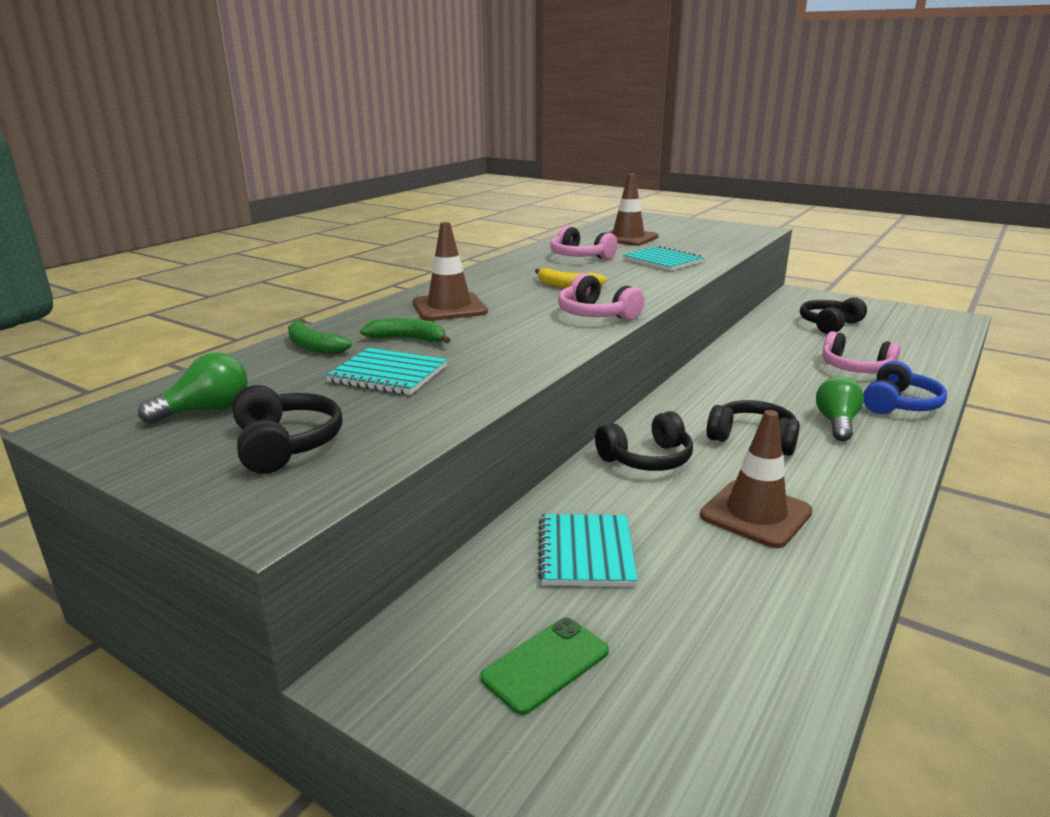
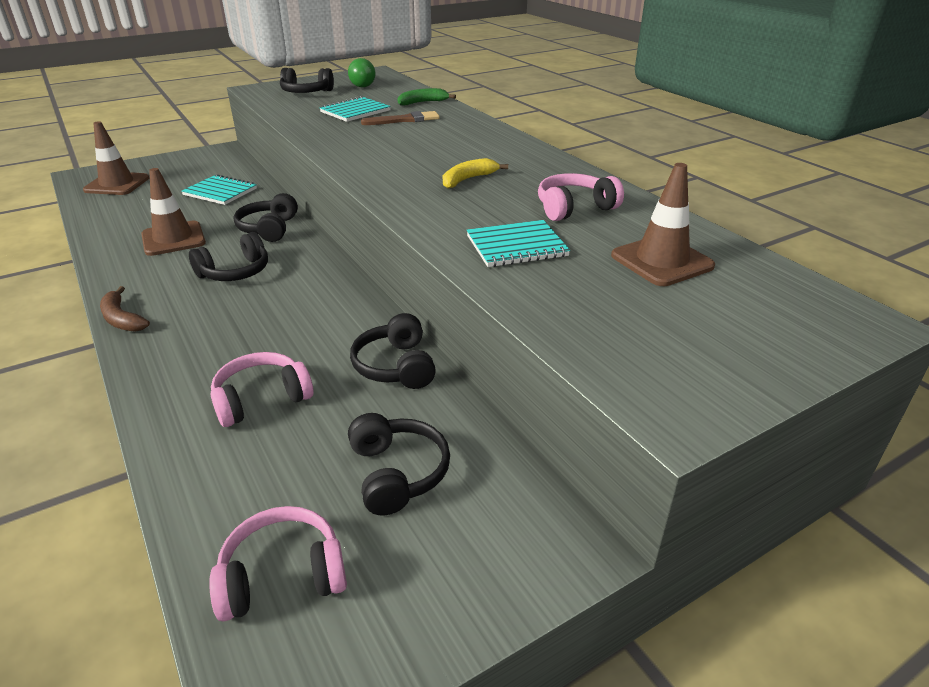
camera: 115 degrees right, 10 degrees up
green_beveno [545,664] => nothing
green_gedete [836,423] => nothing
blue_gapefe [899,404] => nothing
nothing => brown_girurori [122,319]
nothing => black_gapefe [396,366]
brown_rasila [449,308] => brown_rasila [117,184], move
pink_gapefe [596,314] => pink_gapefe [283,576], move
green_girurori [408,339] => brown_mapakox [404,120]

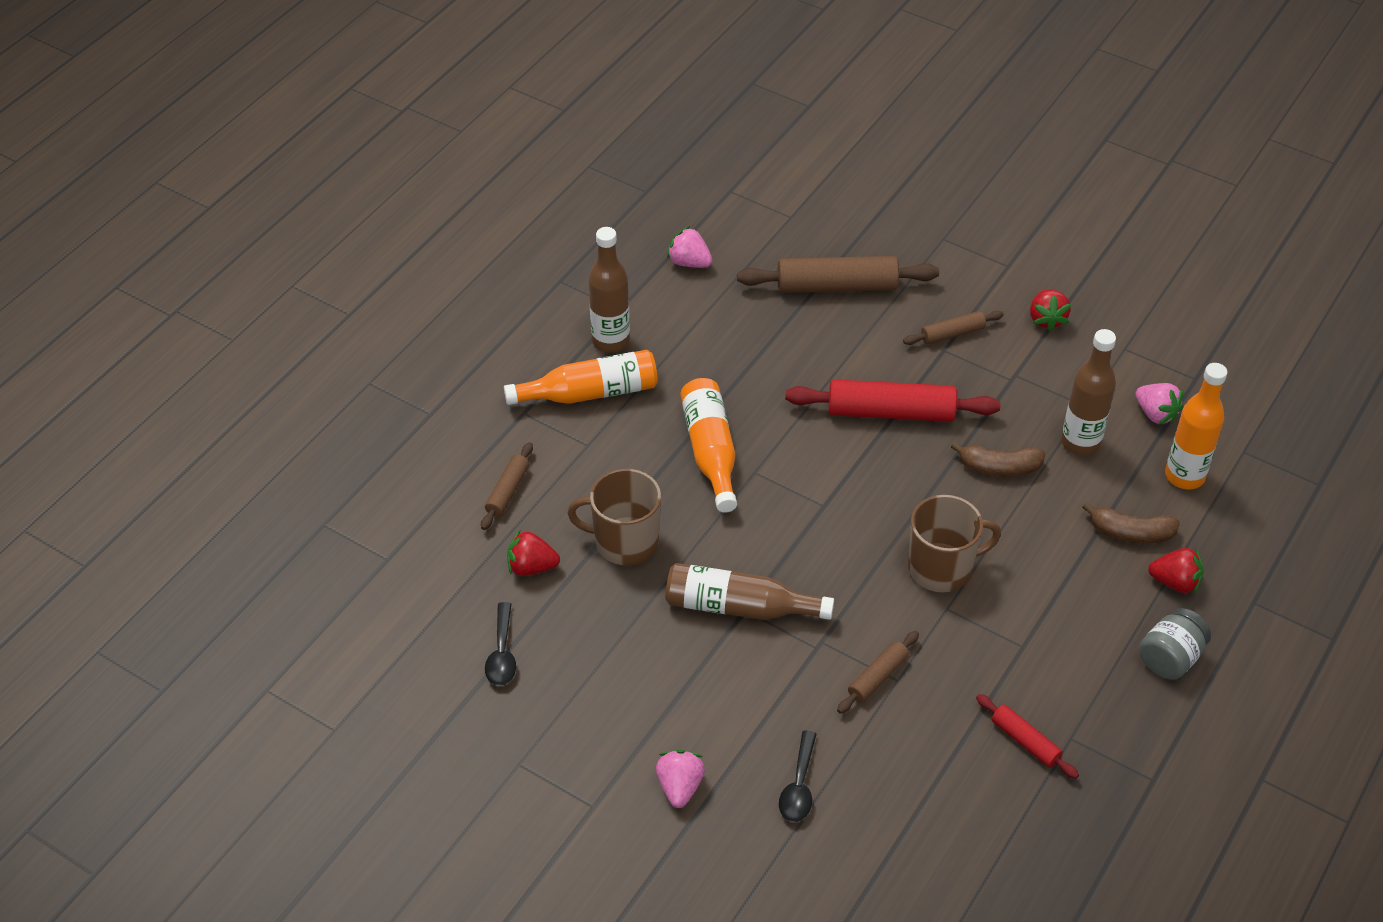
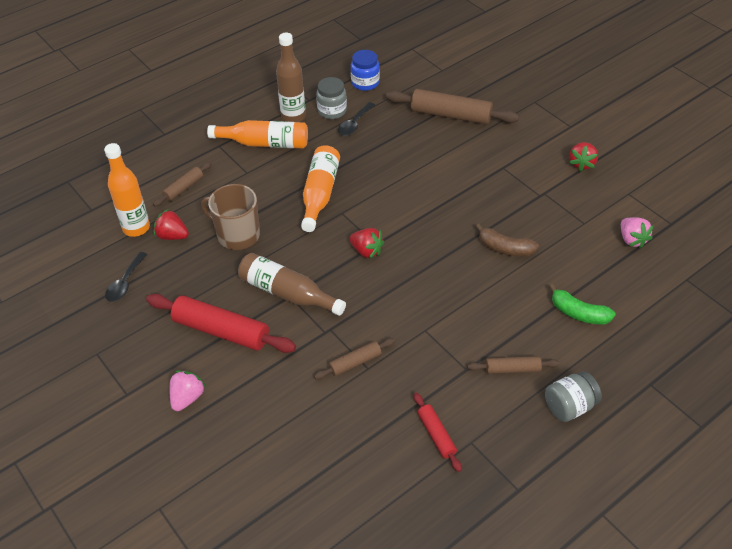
camera: 20 degrees right, 0 degrees up
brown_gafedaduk [942,568] => nothing
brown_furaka [1080,443] => nothing
nothing => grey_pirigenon [332,111]
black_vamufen [799,786] => black_vamufen [354,124], move
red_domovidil [890,412] => red_domovidil [221,331], move
brown_domovidil [952,334] => brown_domovidil [512,369], move
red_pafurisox [1175,582] => red_pafurisox [366,251], move
orange_furaka [1184,476] => orange_furaka [136,228], move
pink_pafurisox [689,262] => blue_pirigenon [365,83]
brown_girurori [1131,533] => green_girurori [579,313]

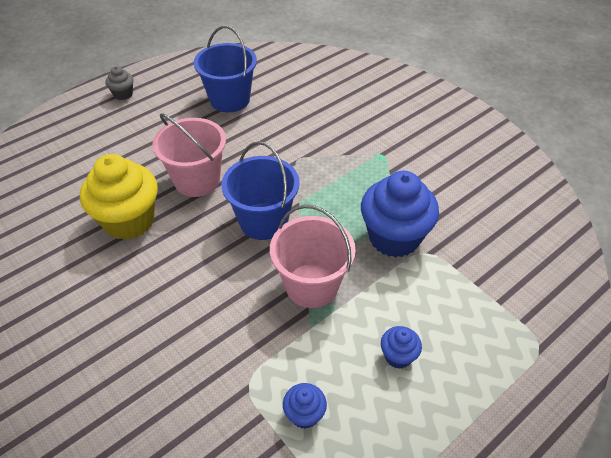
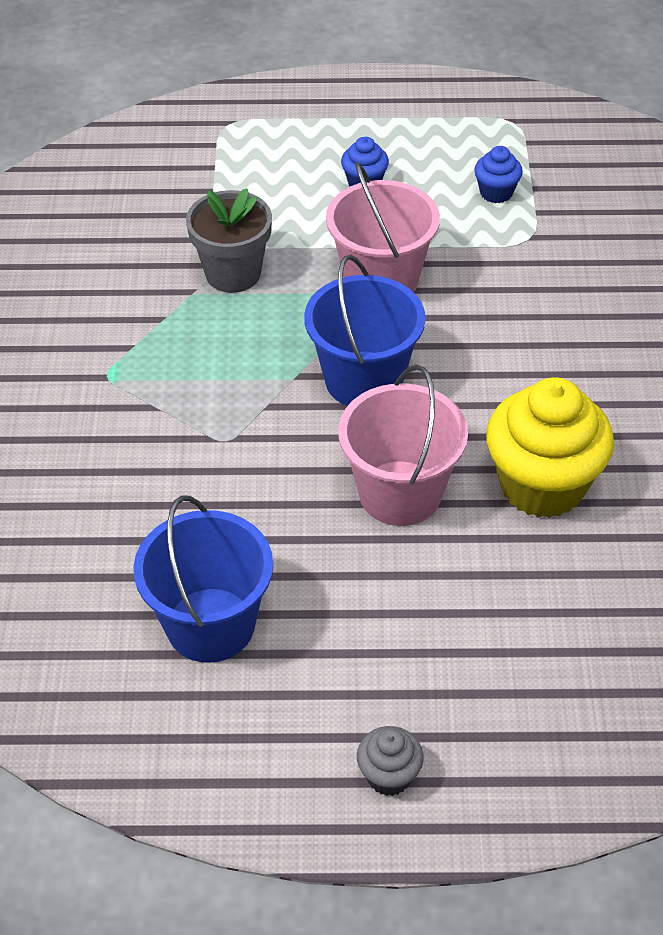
camera: 140 degrees left, 0 degrees up
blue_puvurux [394,237] => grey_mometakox [233,273]

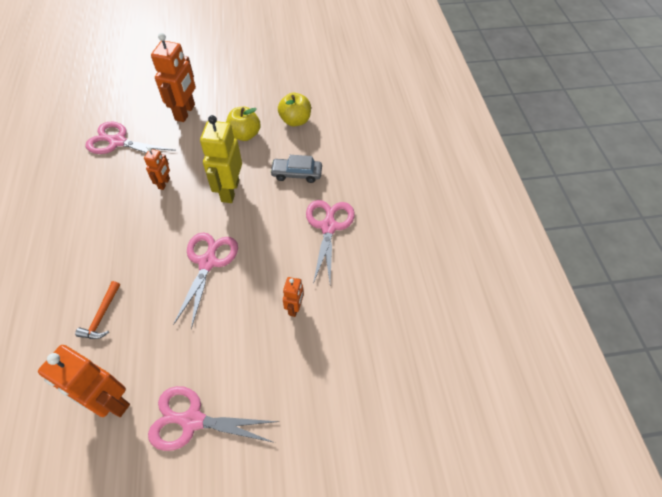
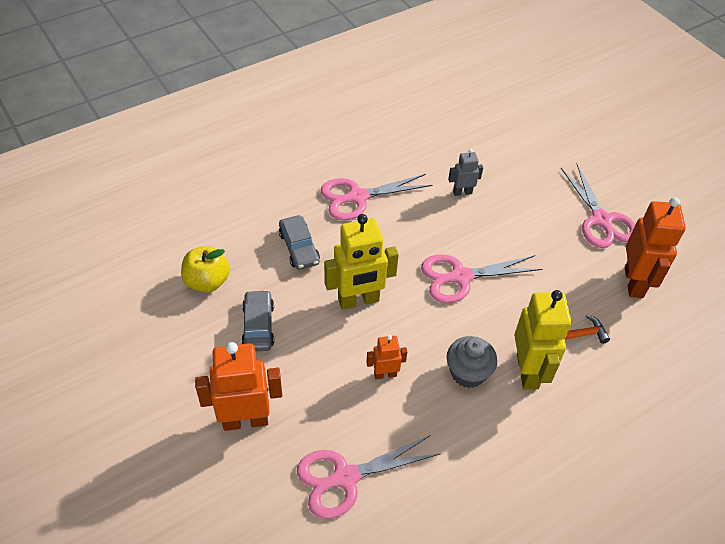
camera: 115 degrees left, 5 degrees down
nothing => grey_puvurux [468,373]
nothing => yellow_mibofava [528,371]
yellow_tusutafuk [244,135] => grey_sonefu [258,326]
orange_mibofava [294,308] => grey_mibofava [462,192]
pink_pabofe [117,142] => pink_pabofe [344,477], 75 degrees clockwise

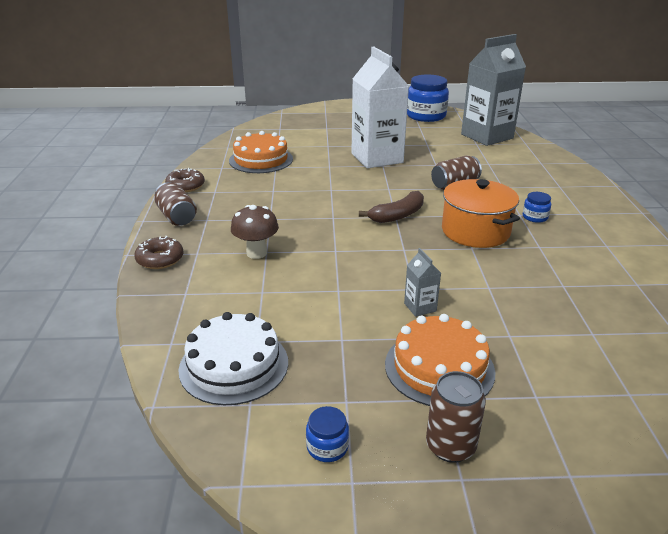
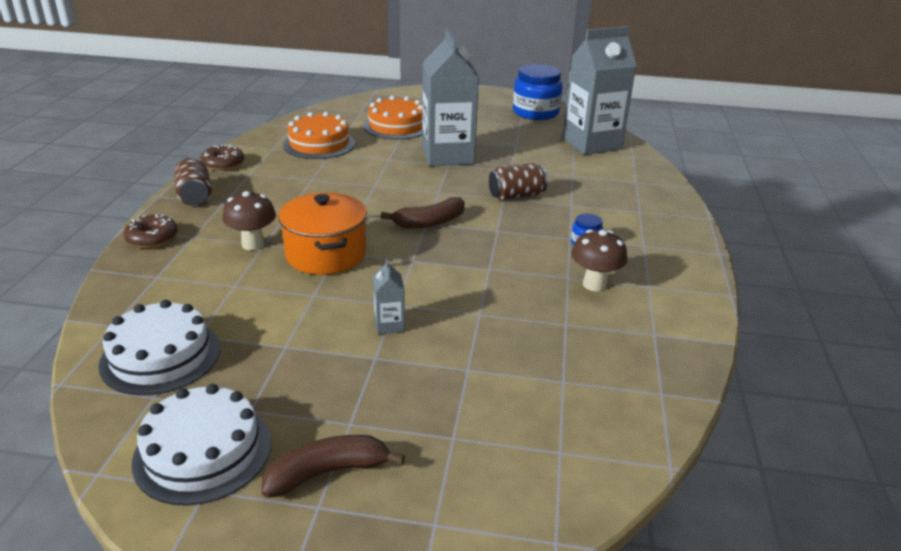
camera: 10 degrees right, 0 degrees up
nothing => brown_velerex [594,284]
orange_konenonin [439,367] => orange_konenonin [397,126], move
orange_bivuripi [475,231] => orange_bivuripi [326,254], move
blue_pirigenon [327,447] => white_konenonin [203,451]
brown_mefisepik [450,446] => brown_girurori [327,472]
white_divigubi [377,158] => grey_divigubi [447,155]

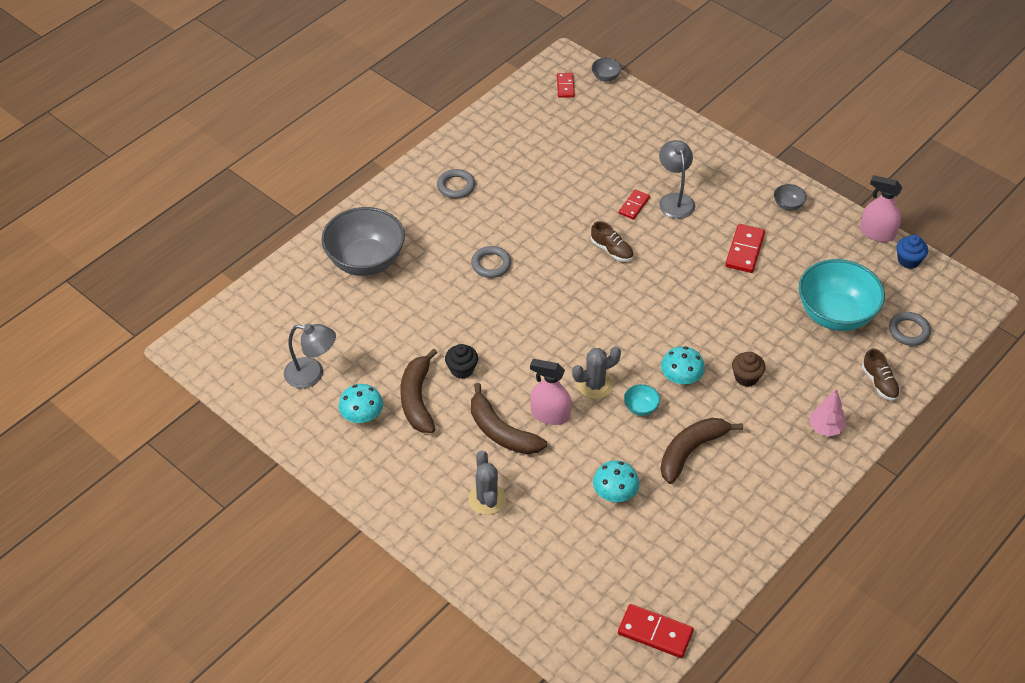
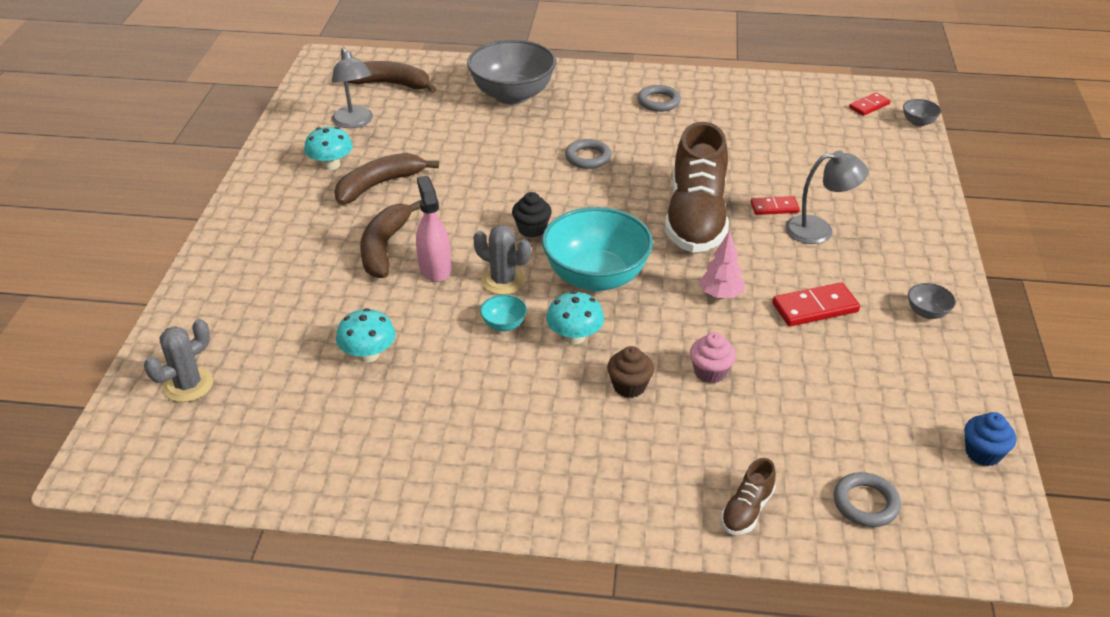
camera: 55 degrees right, 10 degrees down
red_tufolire [655,633] => nothing
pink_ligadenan [877,233] => nothing
nothing => pink_puvurux [710,372]
black_puvurux [462,369] => black_puvurux [532,229], move
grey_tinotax [487,499] => grey_tinotax [188,385], move
brown_girurori [691,451] => brown_girurori [390,84], move
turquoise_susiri [835,314] => turquoise_susiri [596,277], move
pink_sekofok [825,428] => pink_sekofok [721,295], move
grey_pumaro [675,200] => grey_pumaro [819,230], 45 degrees clockwise
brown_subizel [611,250] => brown_subizel [696,218], x2.35

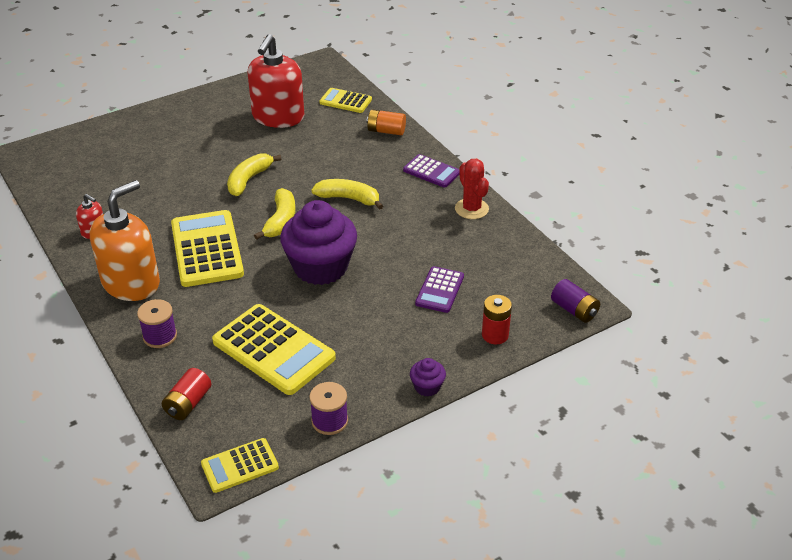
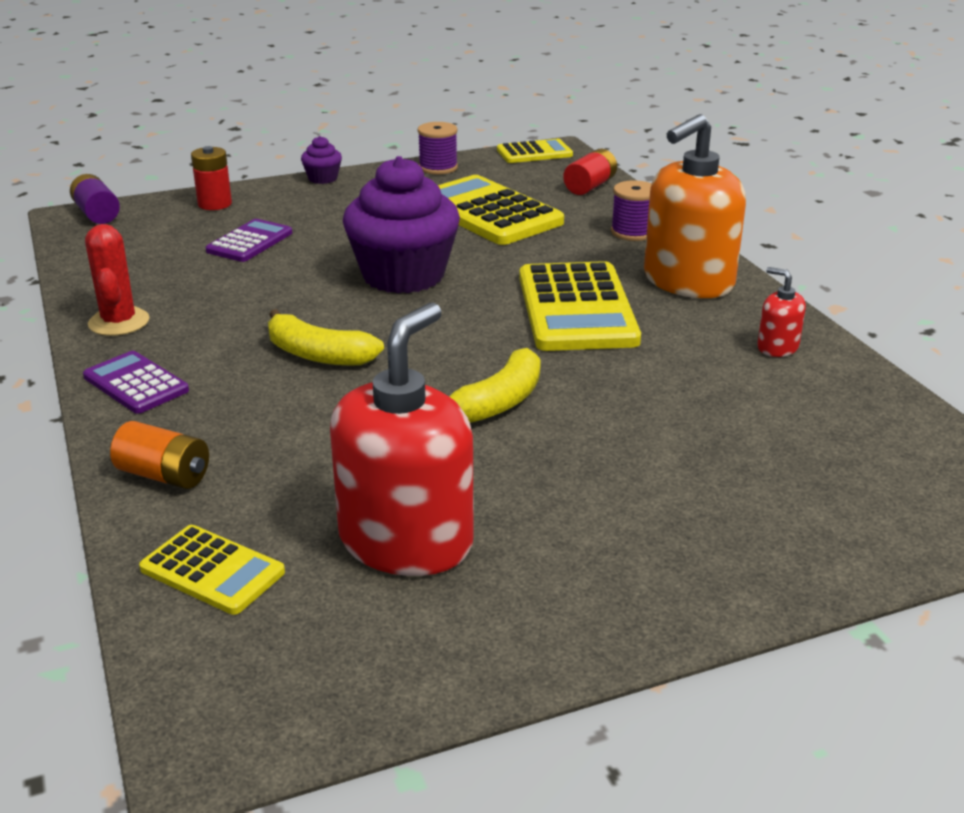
camera: 170 degrees left, 10 degrees down
yellow_girurori [281,221] => nothing

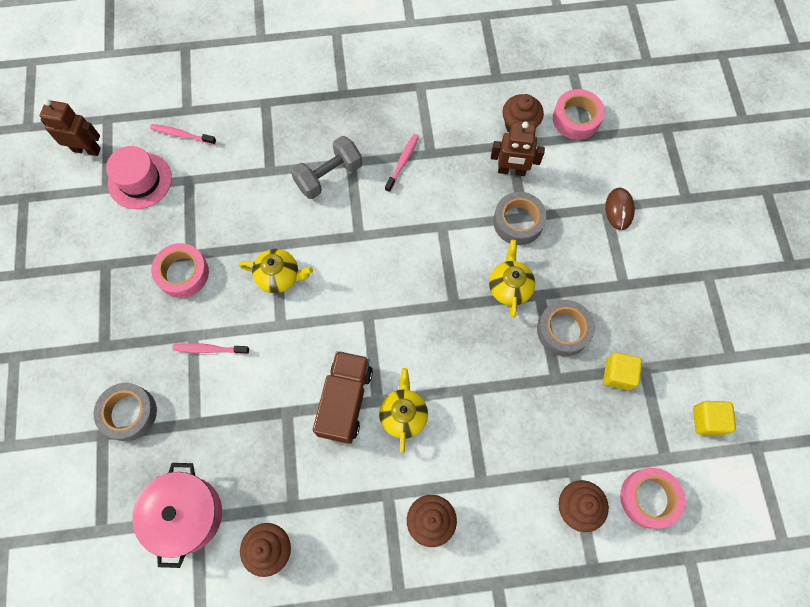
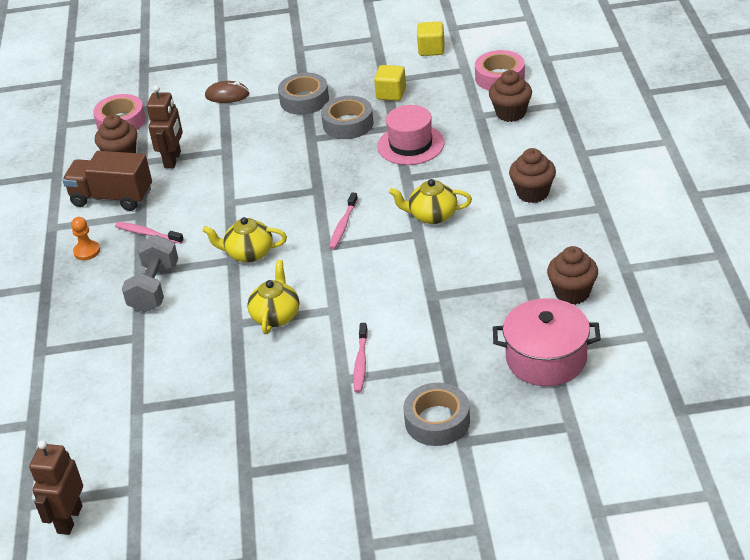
camera: 85 degrees left, 30 degrees down
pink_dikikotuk [183,273] => nothing
nothing => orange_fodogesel [87,251]
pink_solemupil [140,180] => pink_solemupil [410,145], move
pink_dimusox [182,135] => pink_dimusox [343,225], move
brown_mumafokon [345,401] => brown_mumafokon [112,198], move
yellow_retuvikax [509,287] => yellow_retuvikax [248,253], move
grey_dikikotuk [518,222] => grey_dikikotuk [304,100], move
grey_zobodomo [328,176] => grey_zobodomo [154,288], 45 degrees clockwise

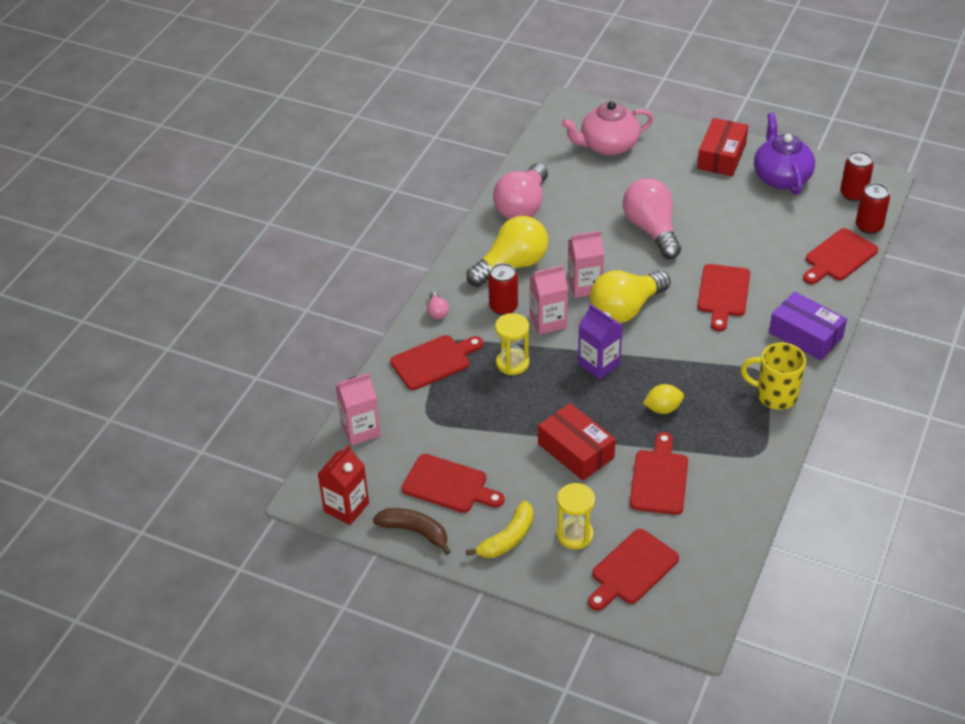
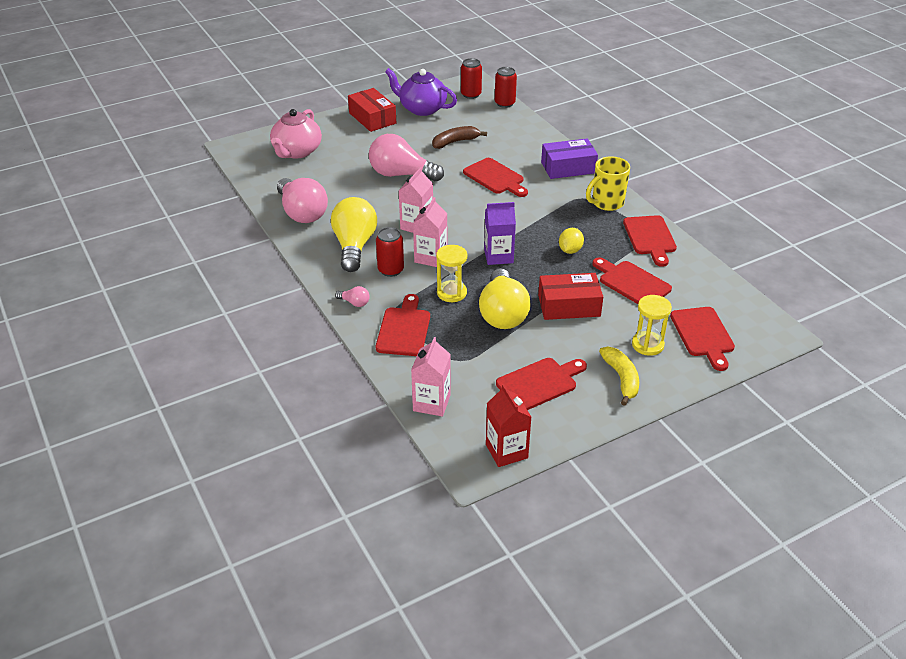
camera: 55 degrees left, 5 degrees down
brown_girurori [415,532] => brown_girurori [455,142], move
yellow_gedete [626,309] => yellow_gedete [502,313], move
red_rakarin [838,257] => red_rakarin [650,238], move

